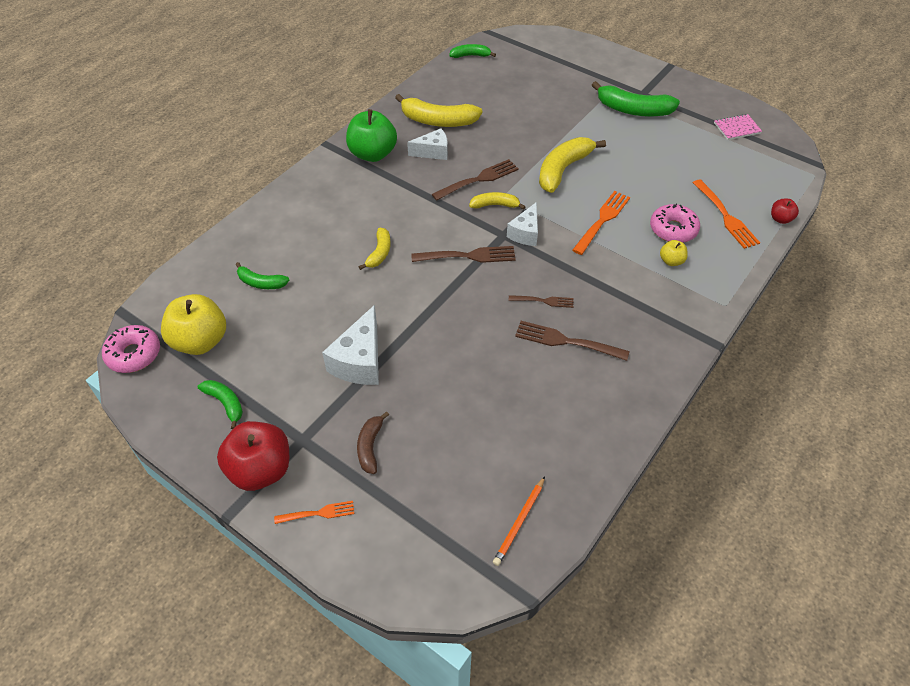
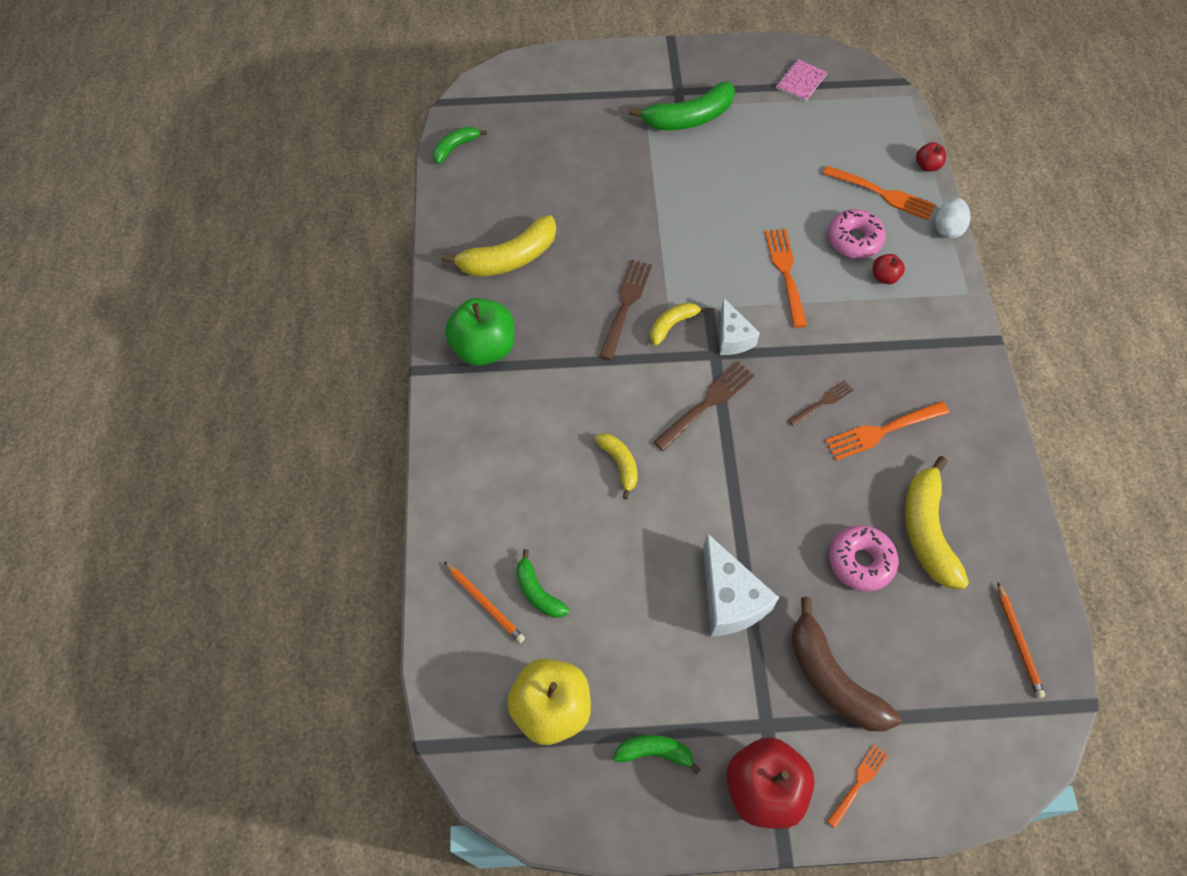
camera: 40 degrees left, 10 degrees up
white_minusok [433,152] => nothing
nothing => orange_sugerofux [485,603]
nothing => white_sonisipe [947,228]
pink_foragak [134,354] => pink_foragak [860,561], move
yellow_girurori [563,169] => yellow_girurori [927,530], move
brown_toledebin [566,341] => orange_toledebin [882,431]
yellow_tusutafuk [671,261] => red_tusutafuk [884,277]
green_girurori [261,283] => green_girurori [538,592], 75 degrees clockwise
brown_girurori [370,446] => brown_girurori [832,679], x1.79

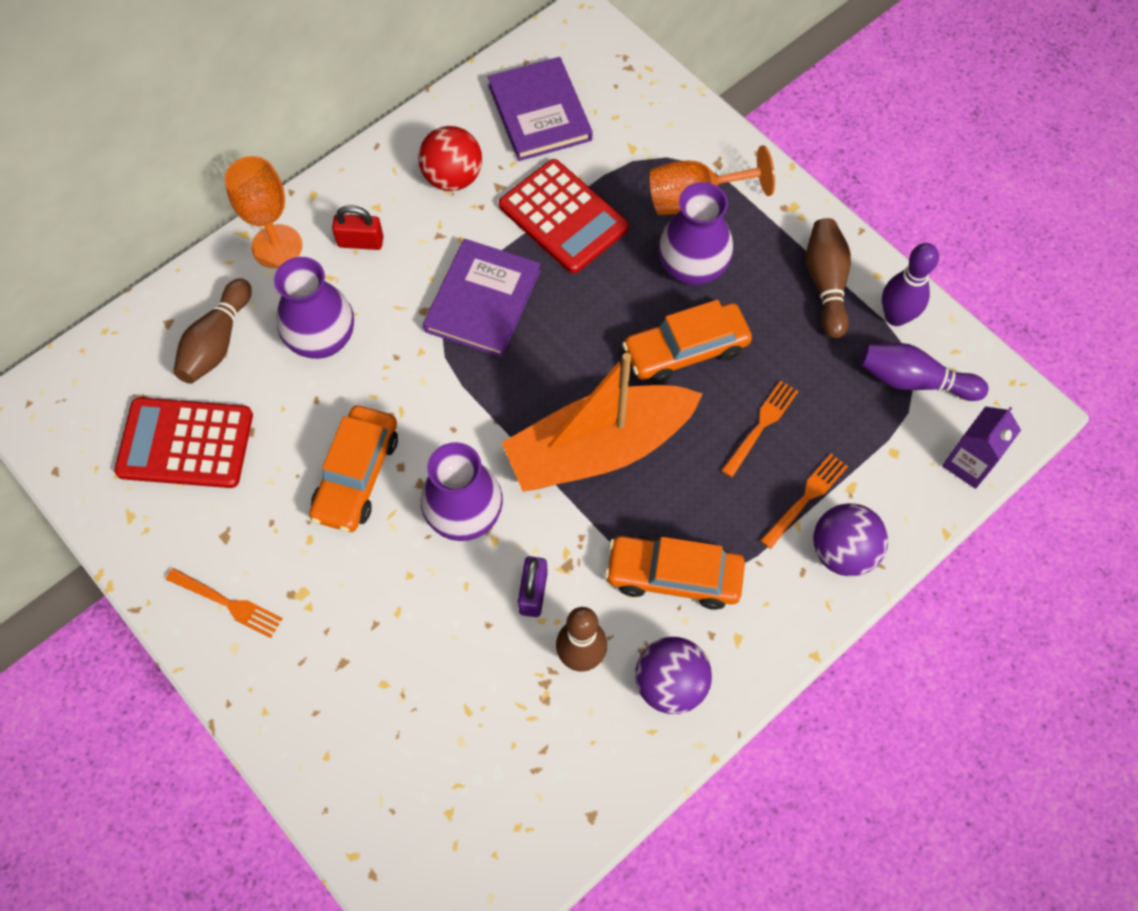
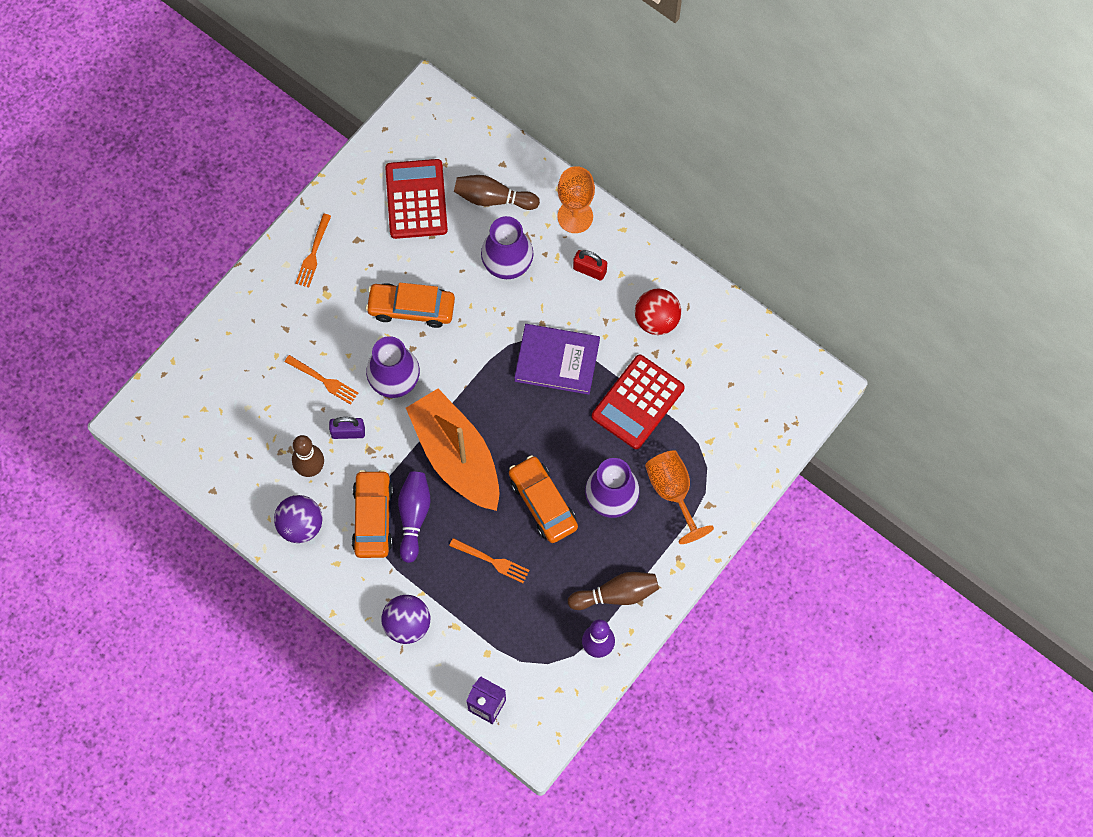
camera: 80 degrees right, 5 degrees up
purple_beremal [540,112] => nothing
orange_toledebin [806,498] => orange_toledebin [323,380], move
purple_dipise [914,380] => purple_dipise [413,516], move
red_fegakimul [360,242] => red_fegakimul [589,270], 60 degrees counterclockwise

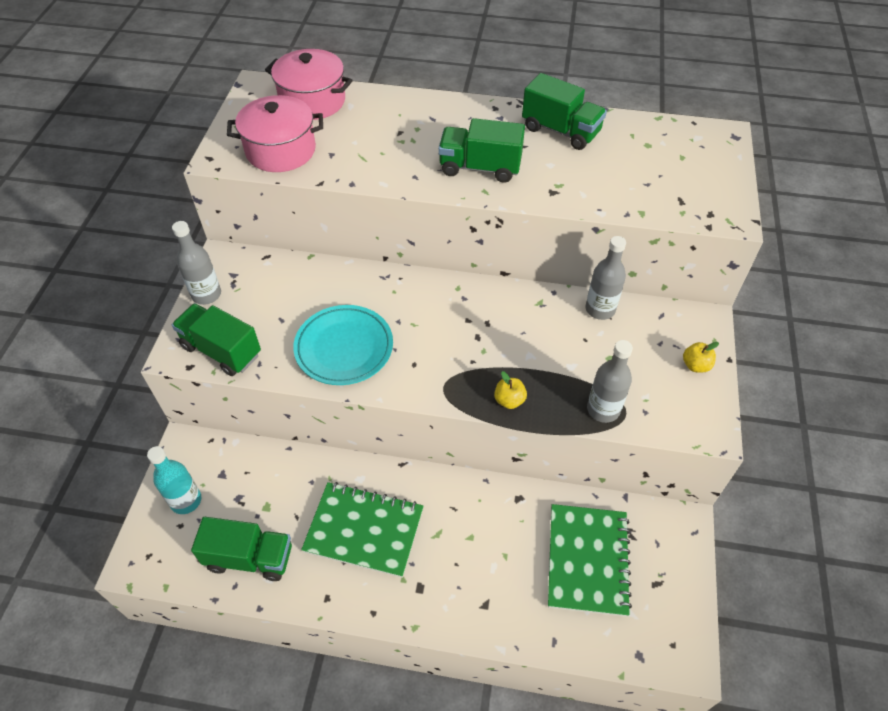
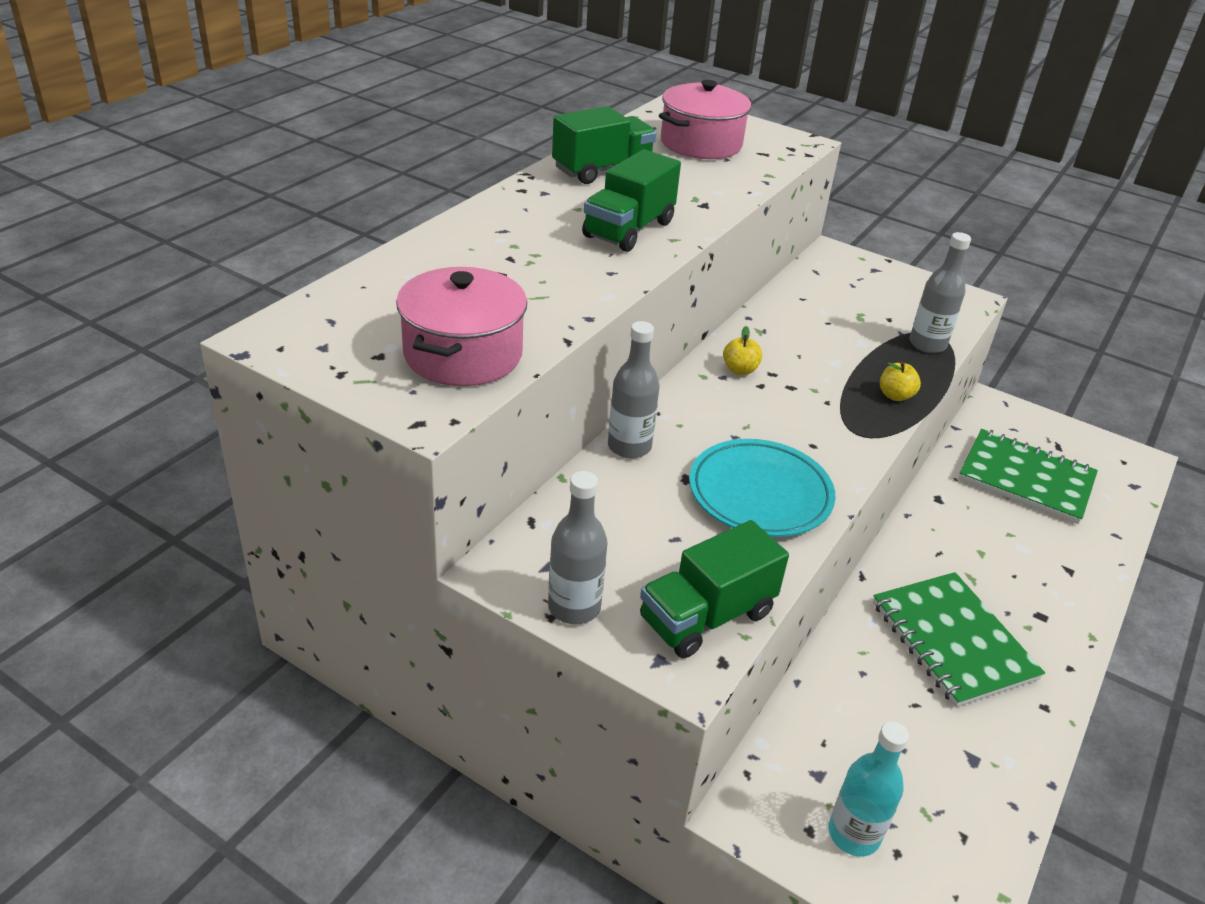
camera: 70 degrees left, 15 degrees down
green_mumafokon [250,557] => nothing
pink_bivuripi [312,101] => pink_bivuripi [701,143], move
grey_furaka [600,309] => grey_furaka [629,446], move
yellow_tusutafuk [695,365] => yellow_tusutafuk [740,370], move
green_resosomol [364,530] => green_resosomol [952,641], 60 degrees counterclockwise

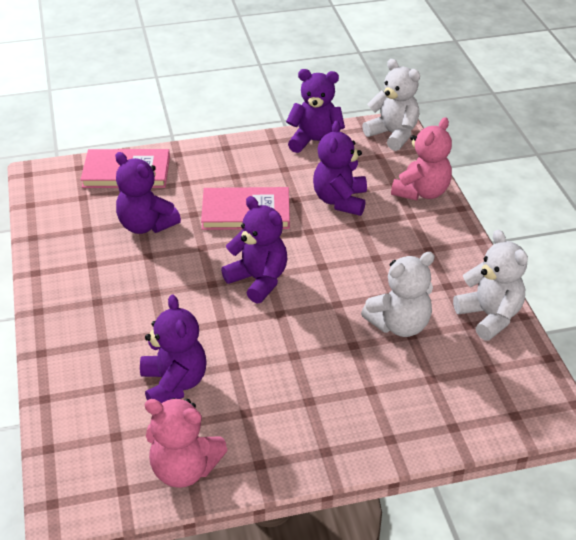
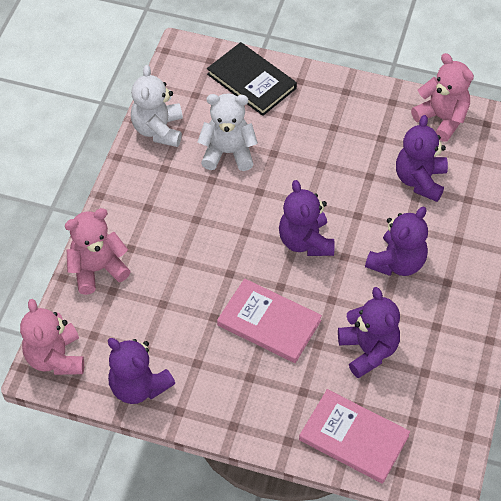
camera: 150 degrees left, 15 degrees up
nothing => black_beremal [251,81]
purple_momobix [340,201] => purple_momobix [397,262], move
white_momobix [393,135] => pink_momobix [55,358]

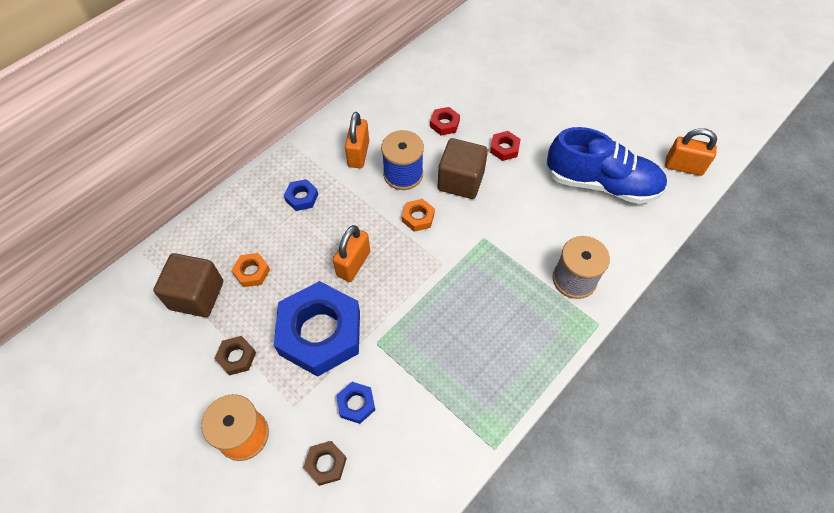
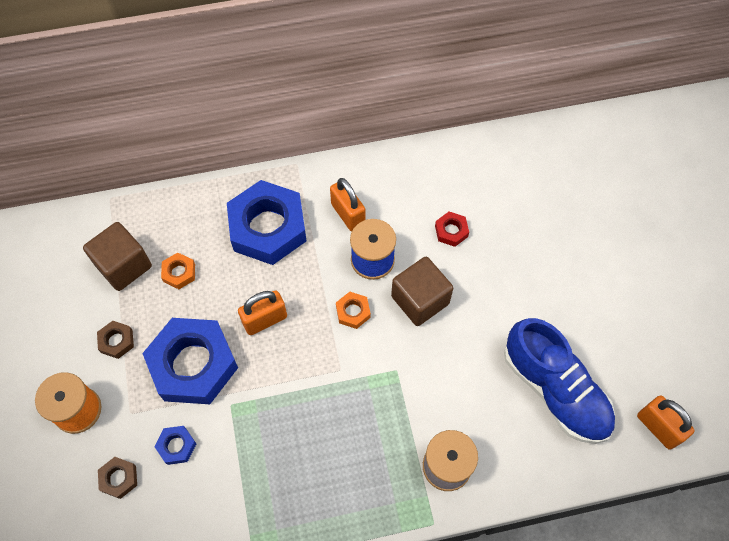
camera: 35 degrees right, 5 degrees up
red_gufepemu [504,148] => nothing
orange_fegakimul [358,154] => orange_fegakimul [348,214], 75 degrees counterclockwise
blue_gufepemu [301,197] => blue_gufepemu [268,227], x2.39

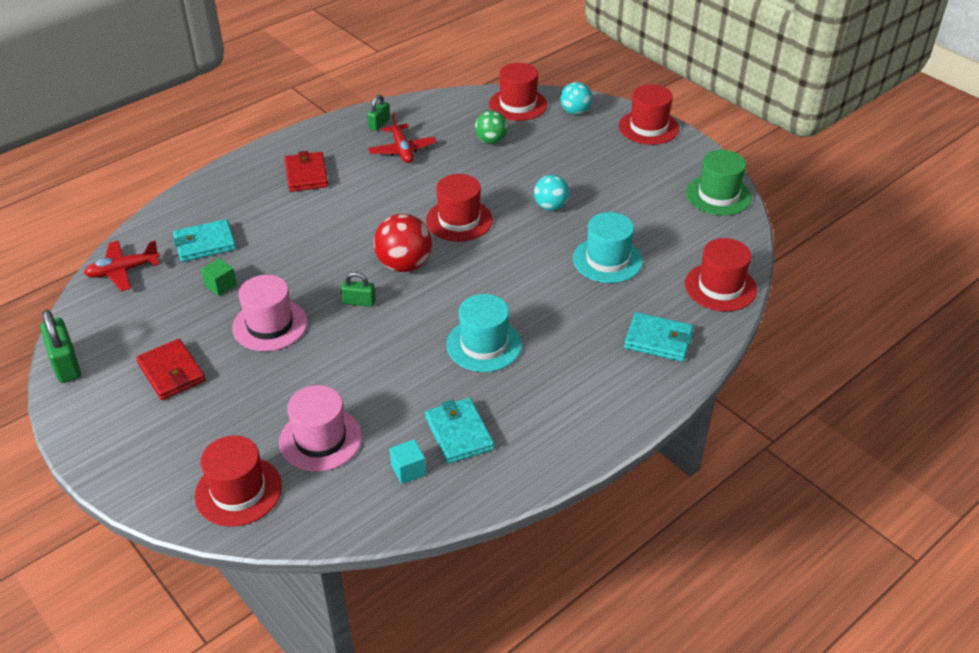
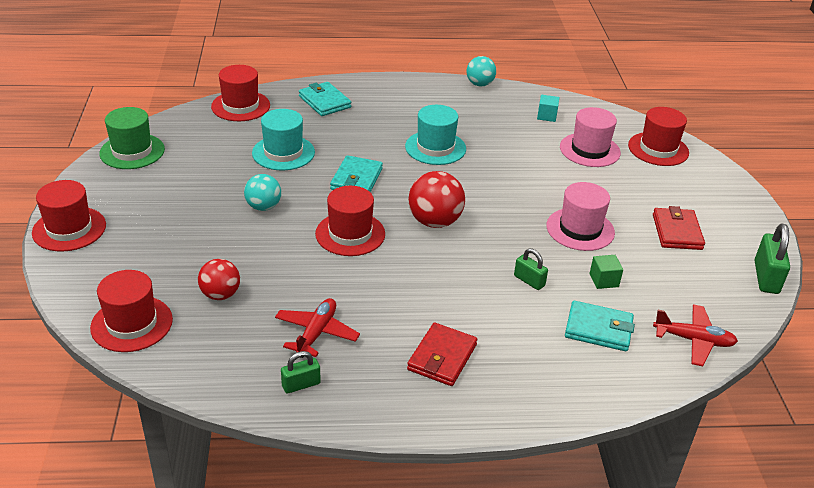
camera: 145 degrees left, 5 degrees down
green_fegakimul [359,302] => green_fegakimul [529,281], move
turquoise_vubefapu [459,433] => turquoise_vubefapu [356,179], move
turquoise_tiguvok [575,112] => turquoise_tiguvok [480,84], move
green_tiguvok [491,141] => red_tiguvok [220,294]

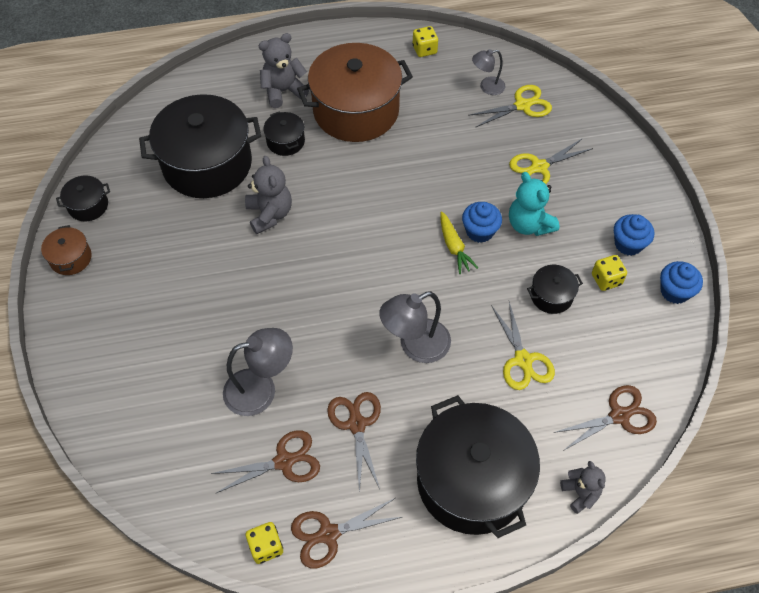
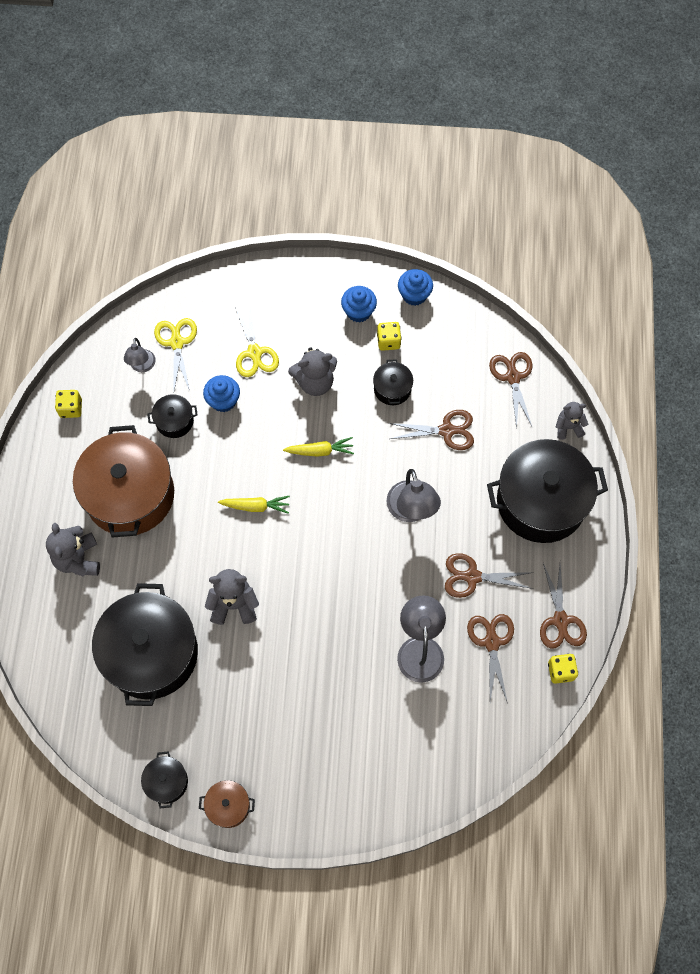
camera: 75 degrees left, 10 degrees up
nothing => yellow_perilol [255,506]
black_bivuripi [285,141] => black_bivuripi [174,421], move
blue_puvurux [479,231] => blue_puvurux [223,400], move
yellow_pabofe [523,360] => brown_pabofe [447,430]
turquoise_momobix [529,224] => grey_momobix [315,382]

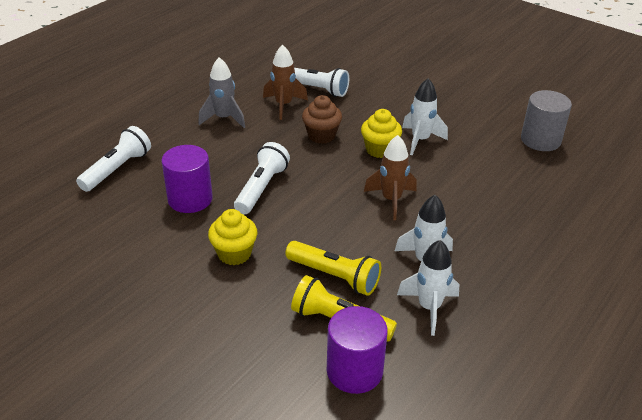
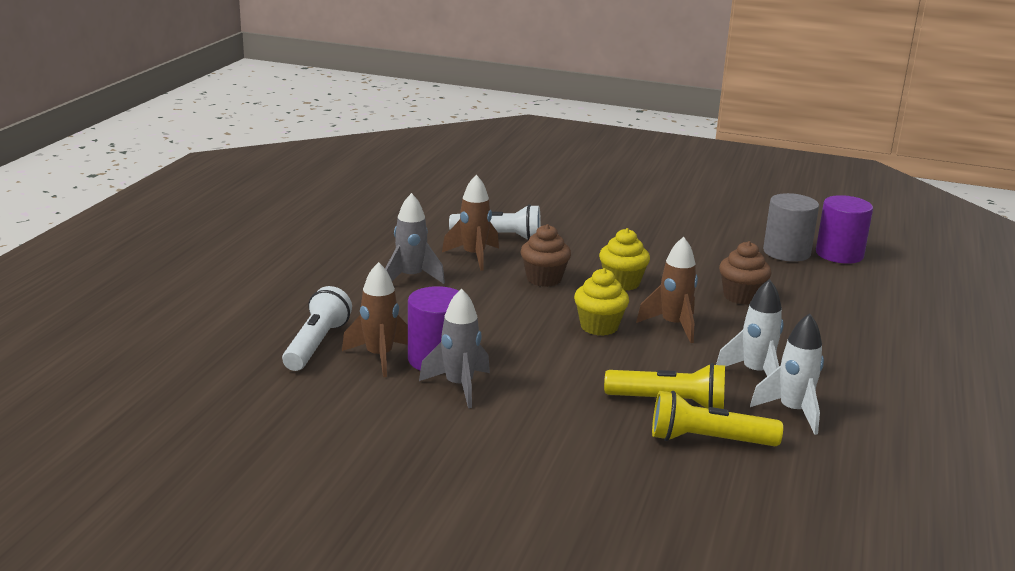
camera: 20 degrees left, 15 degrees down
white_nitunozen [261,188] => nothing
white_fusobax [420,140] => nothing
nothing => brown_fusobax [379,357]
nothing => grey_fusobax [459,386]
nothing => brown_puvurux [741,296]
yellow_puvurux [234,253] => yellow_puvurux [599,327], move
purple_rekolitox [354,371] => purple_rekolitox [839,254], move

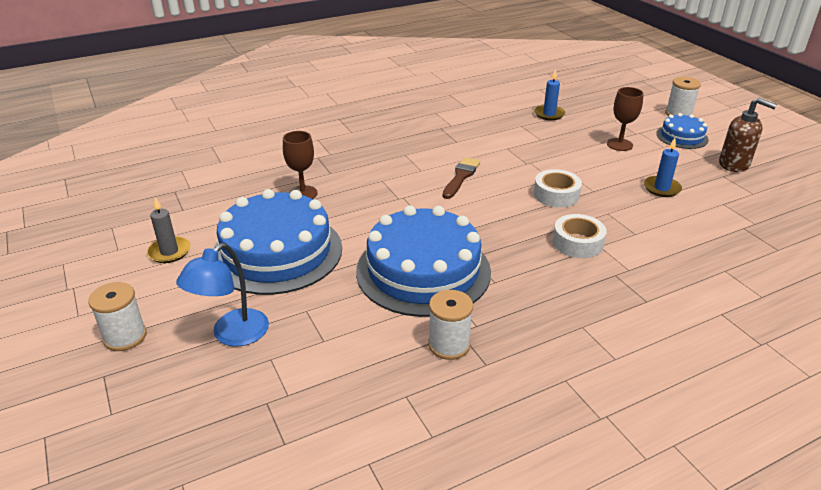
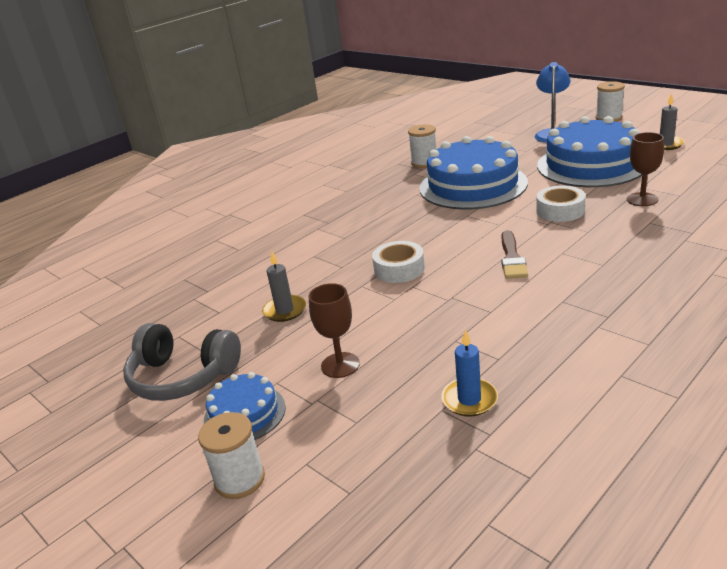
camera: 165 degrees right, 5 degrees down
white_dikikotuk [577,243] => white_dikikotuk [560,211], move
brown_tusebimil [734,164] => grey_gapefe [183,376]
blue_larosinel [661,188] => grey_larosinel [285,310]

